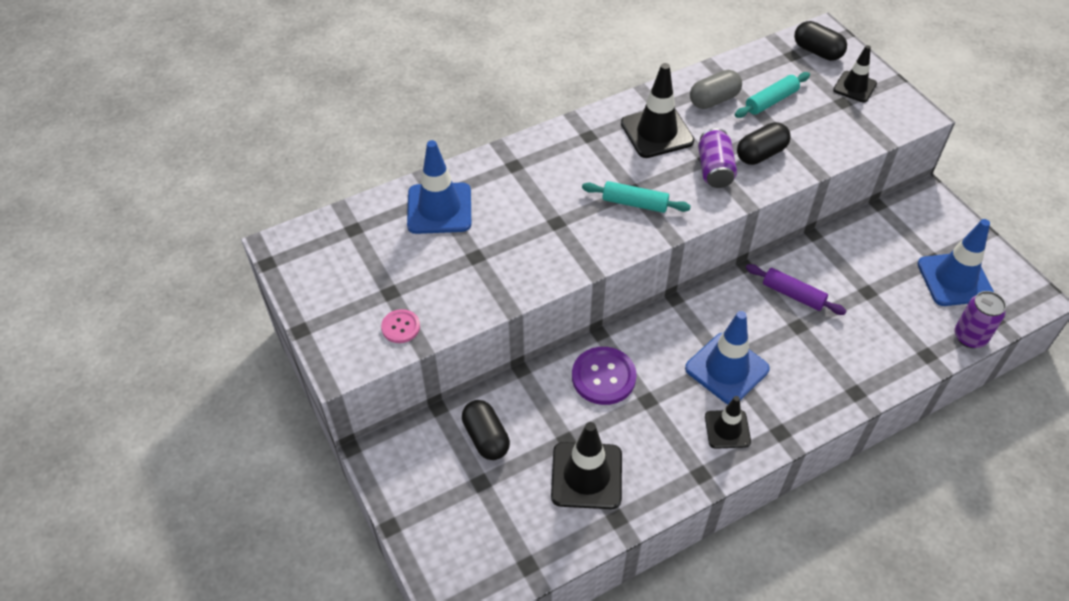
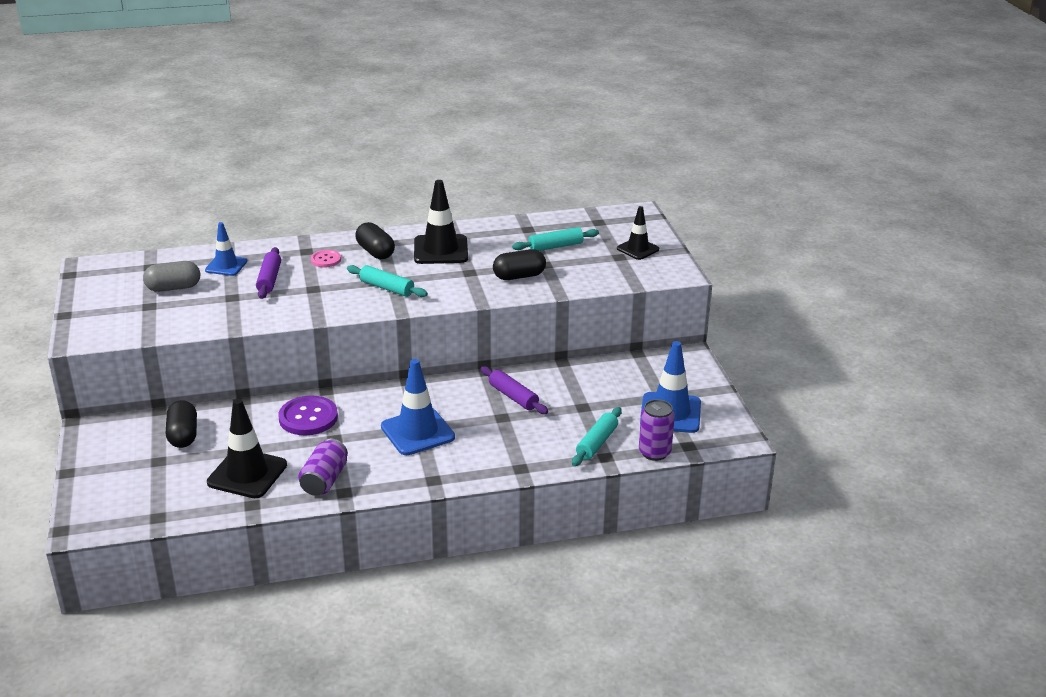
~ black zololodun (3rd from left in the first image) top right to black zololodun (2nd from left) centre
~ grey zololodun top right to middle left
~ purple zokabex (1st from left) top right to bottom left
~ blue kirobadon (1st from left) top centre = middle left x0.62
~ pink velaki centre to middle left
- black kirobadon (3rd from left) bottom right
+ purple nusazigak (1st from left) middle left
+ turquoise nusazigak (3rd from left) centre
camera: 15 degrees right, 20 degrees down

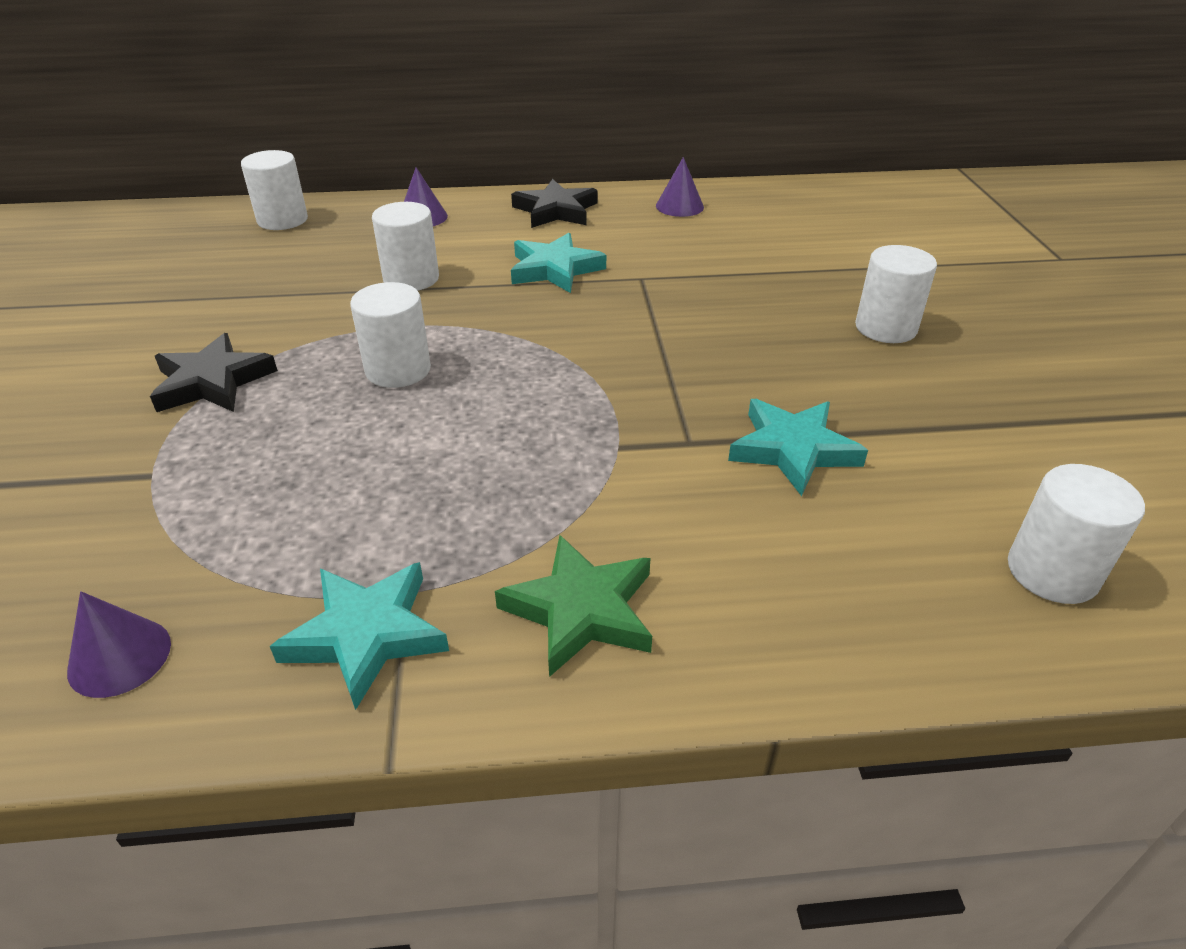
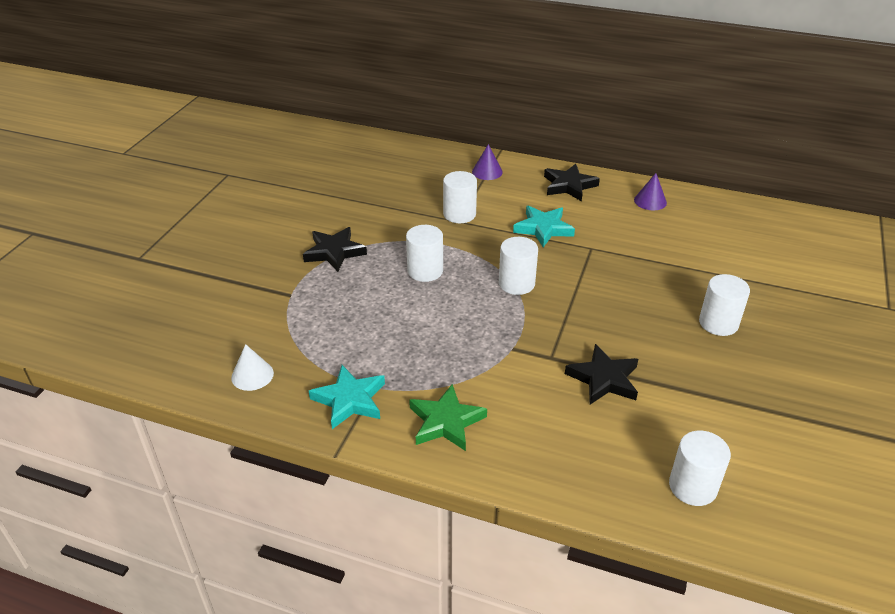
~ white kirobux (1st from left in the first image) top left to white kirobux (3rd from left) centre
~ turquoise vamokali (3rd from left) middle right to black vamokali (3rd from left) middle right
~ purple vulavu (1st from left) bottom left to white vulavu middle left
camera: 25 degrees right, 0 degrees up

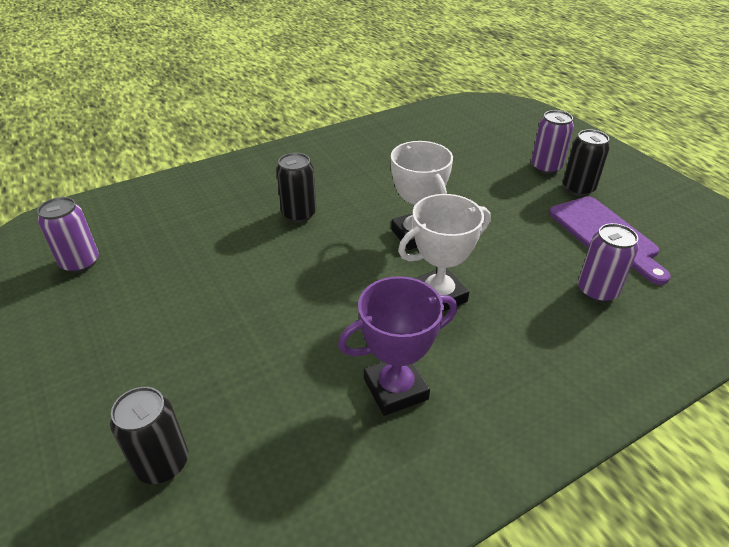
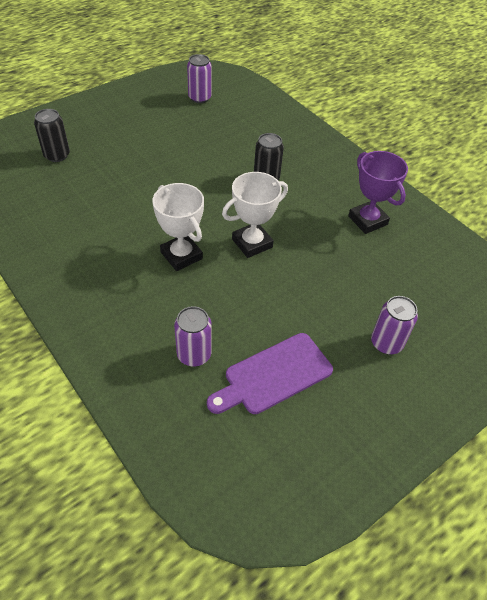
- black zokabex (3rd from left) top right
~ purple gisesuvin centre to top right
camera: 80 degrees right, 10 degrees up

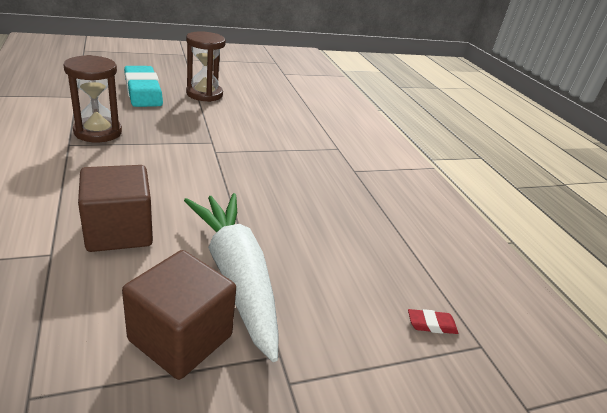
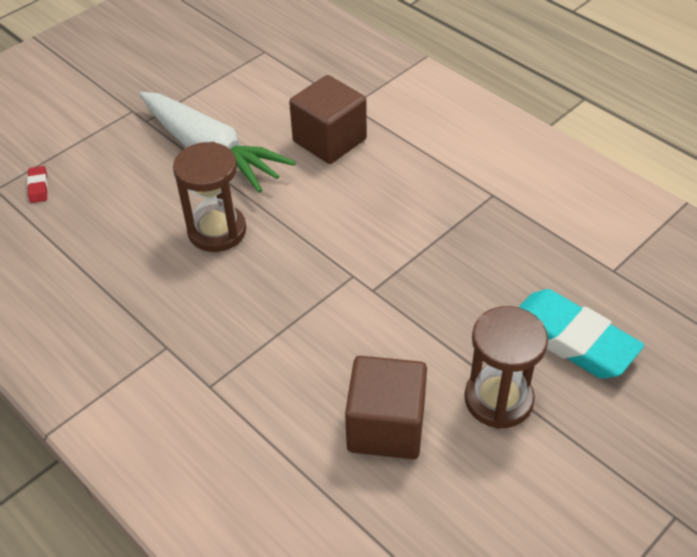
~ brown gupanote (1st from left) top left to middle left
~ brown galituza (2nd from left) bottom left to bottom centre
~ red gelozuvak bottom right = top left 75 degrees counterclockwise
camera: 160 degrees right, 15 degrees up

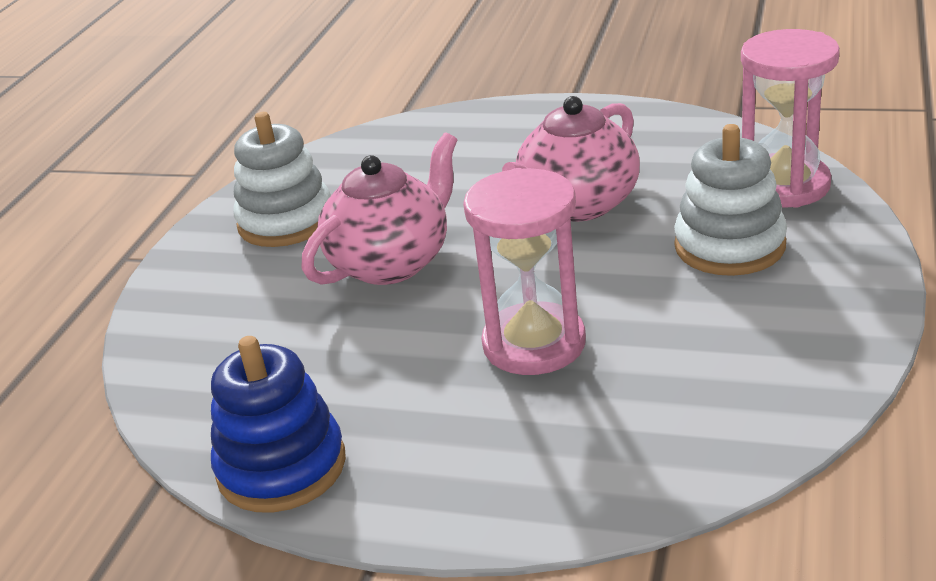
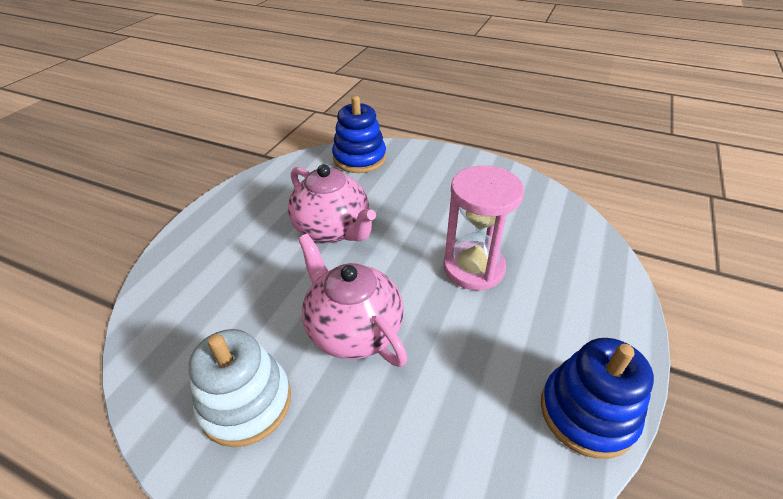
~ pink gupanote (2nd from left) top right to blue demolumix (1st from left) top centre
- white demolumix (2nd from left) middle right
camera: 85 degrees left, 10 degrees up

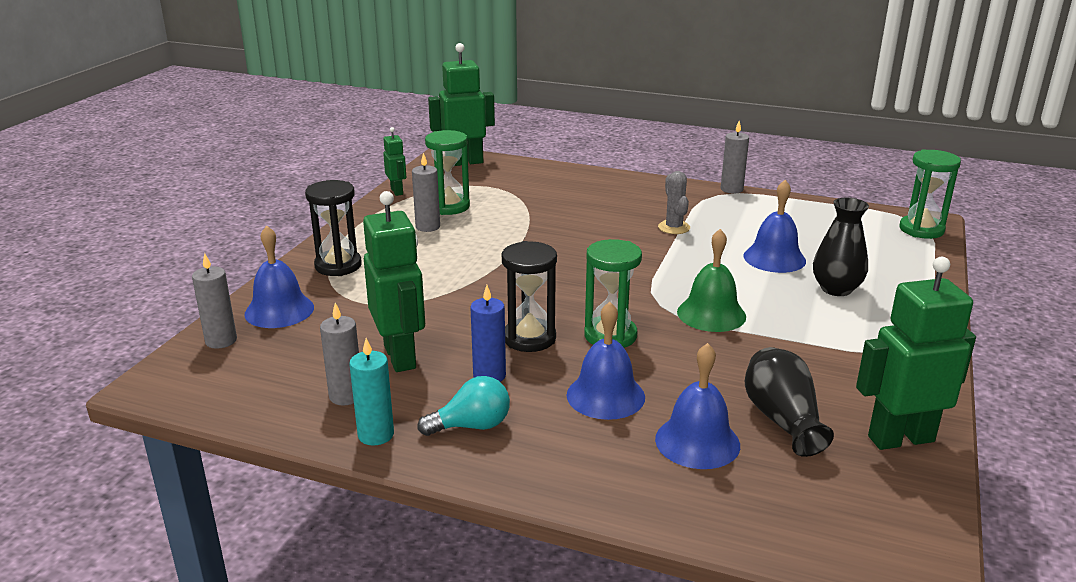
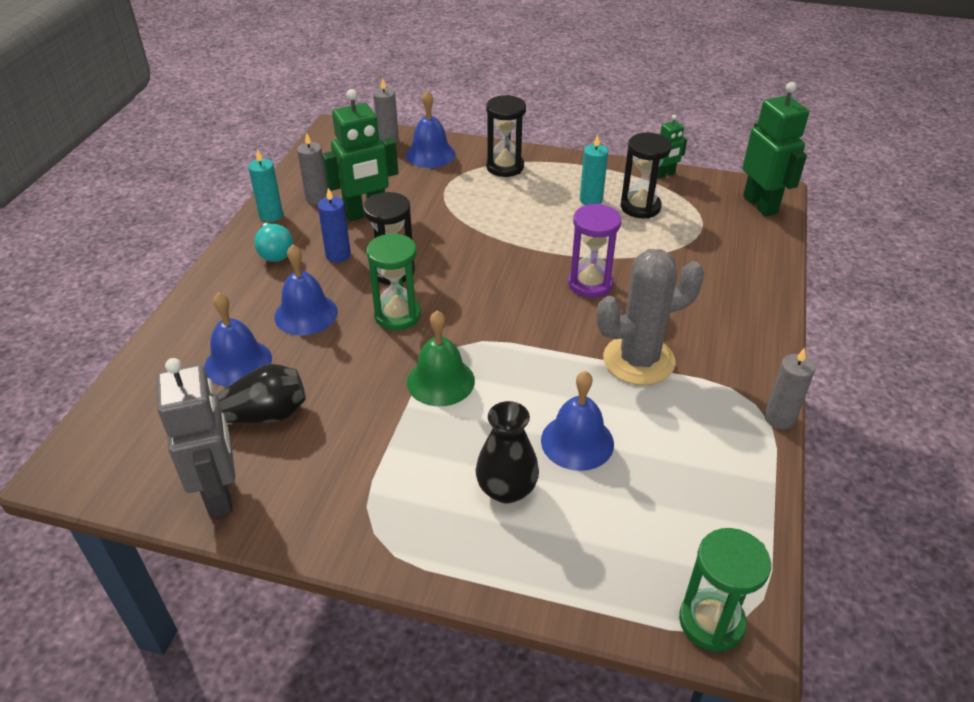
~ green gupanote (1st from left) top centre to black gupanote (3rd from left) top centre
~ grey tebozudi (3rd from left) top centre to turquoise tebozudi (2nd from left) top centre
~ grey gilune centre = middle right x1.94
~ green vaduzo (4th from left) middle right to grey vaduzo middle left
+ purple gupanote centre
camera: 85 degrees right, 15 degrees up

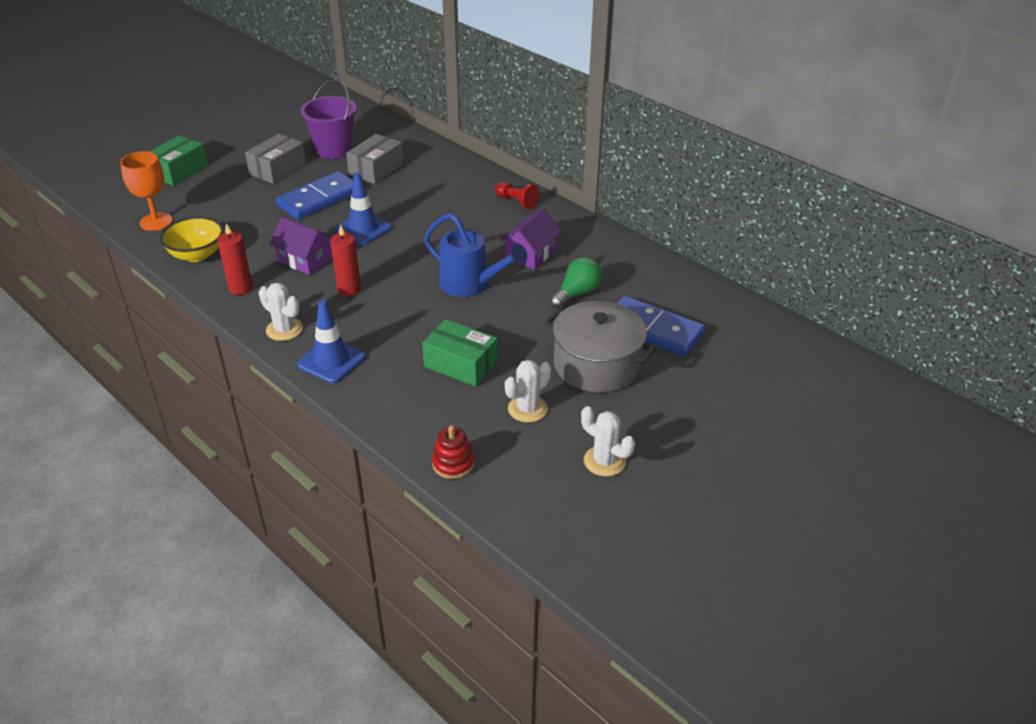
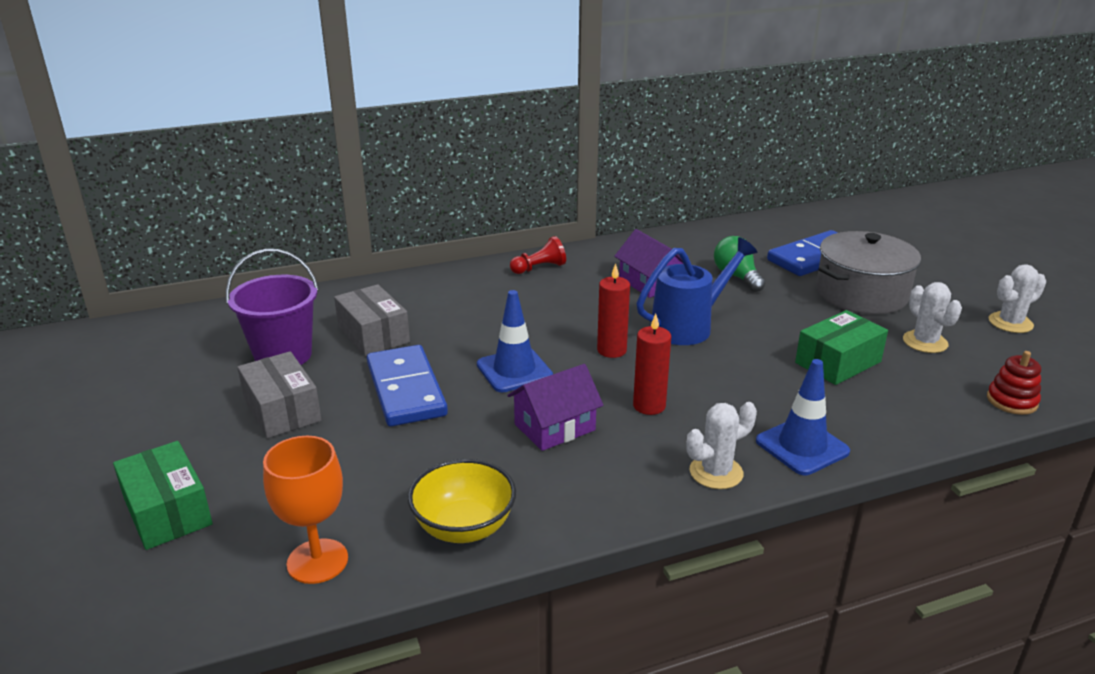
~ red tebozudi (1st from left) middle left to centre
camera: 65 degrees left, 10 degrees down

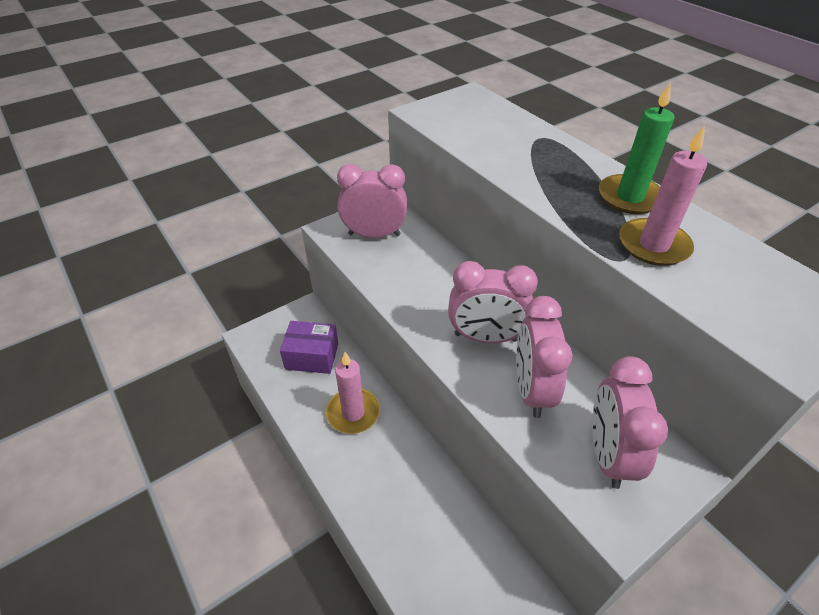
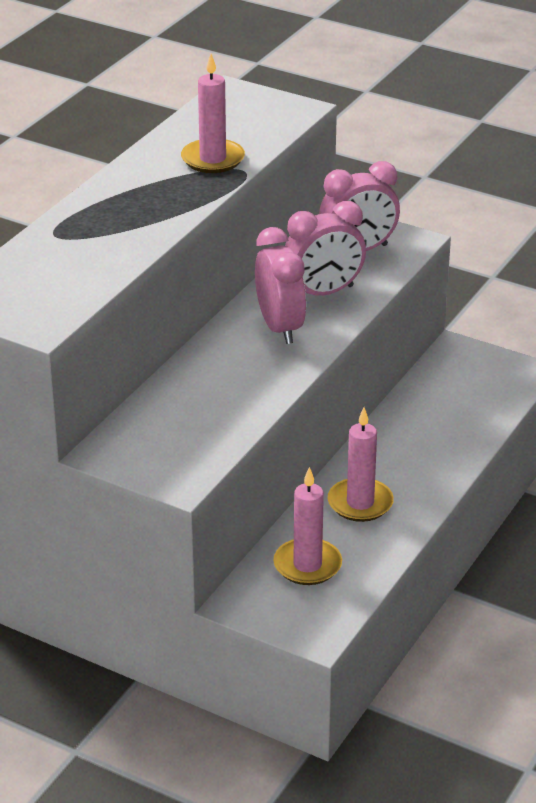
- green tebozudi top right
- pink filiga (1st from left) top centre
~ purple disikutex centre to pink tebozudi (2nd from left) centre
camera: 115 degrees left, 10 degrees down

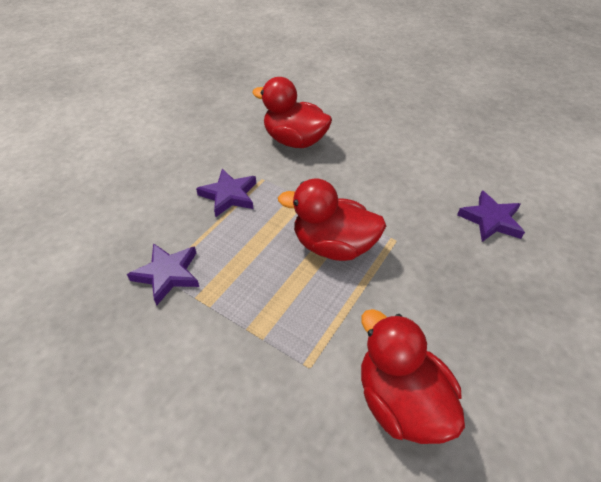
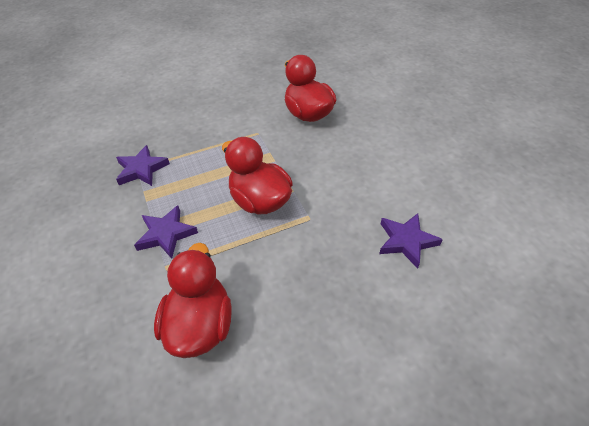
~ purple vamokali (2nd from left) centre to middle left
camera: 35 degrees right, 0 degrees up

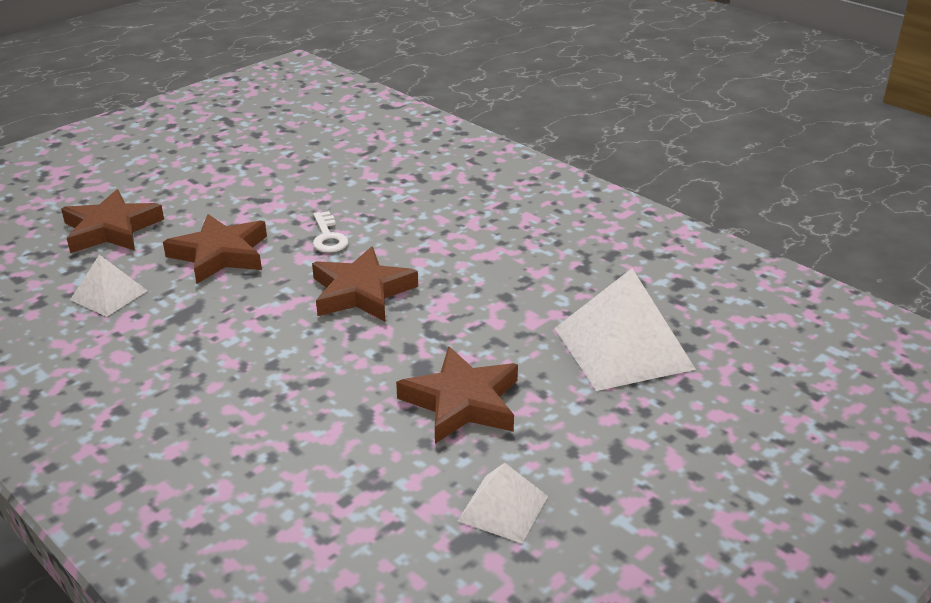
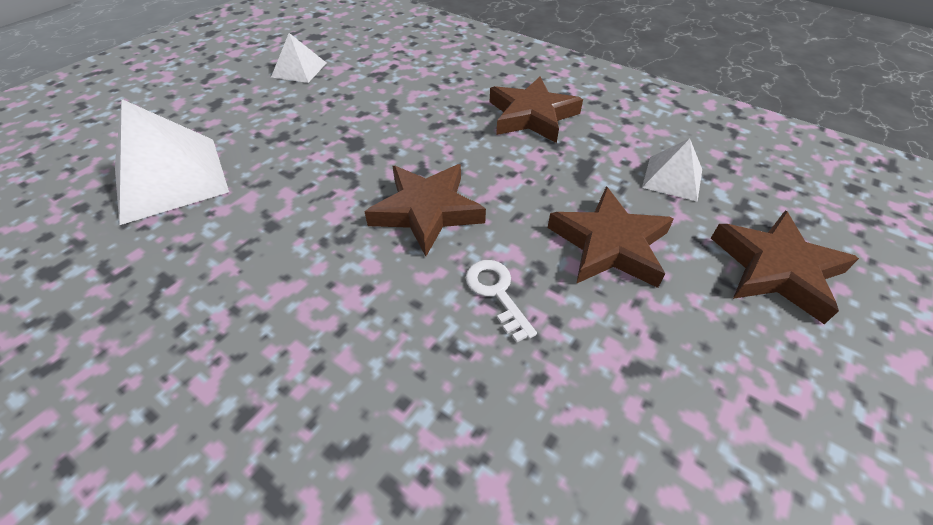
~ brown vamokali (4th from left in the first image) centre to brown vamokali (2nd from left) top centre
camera: 170 degrees right, 15 degrees up

